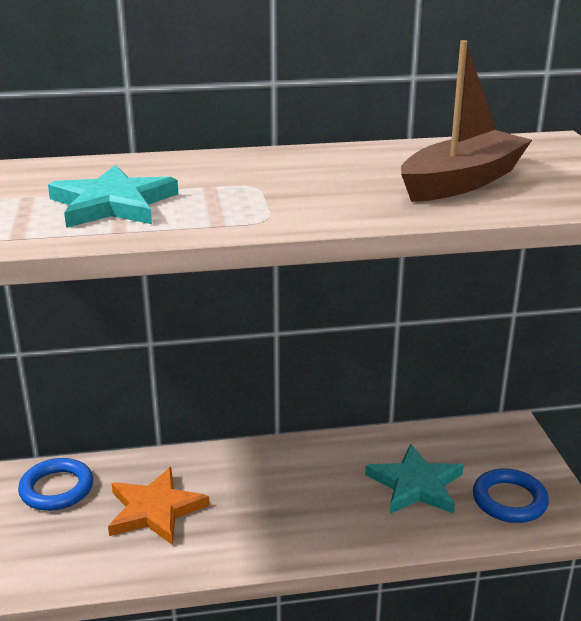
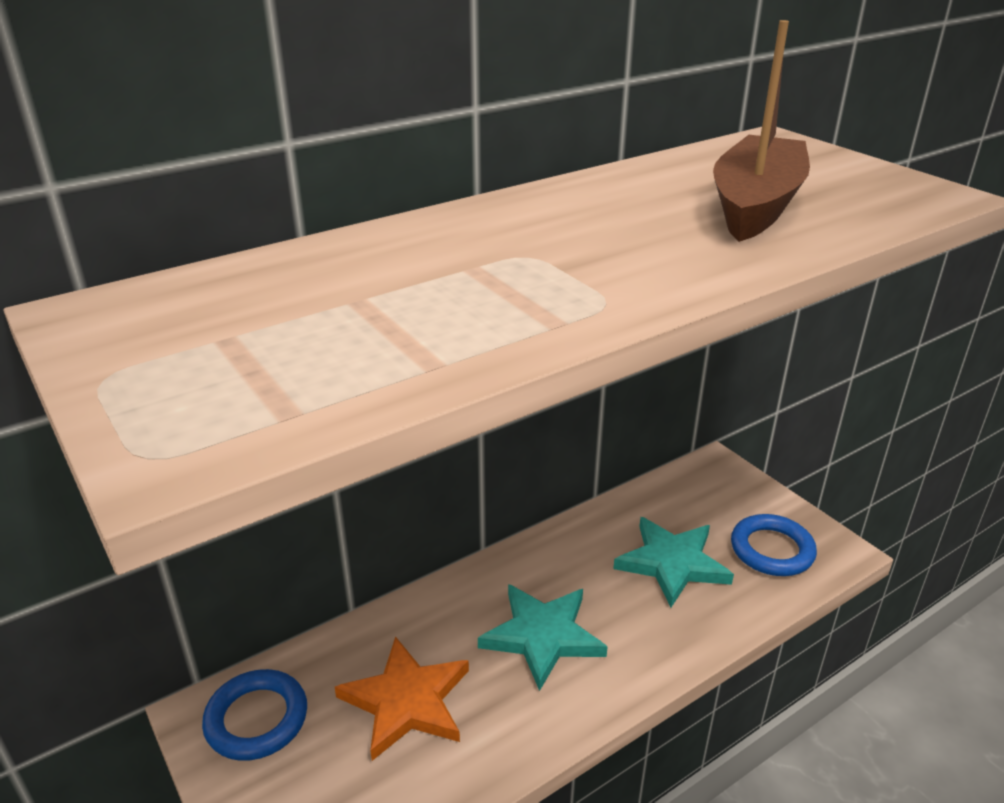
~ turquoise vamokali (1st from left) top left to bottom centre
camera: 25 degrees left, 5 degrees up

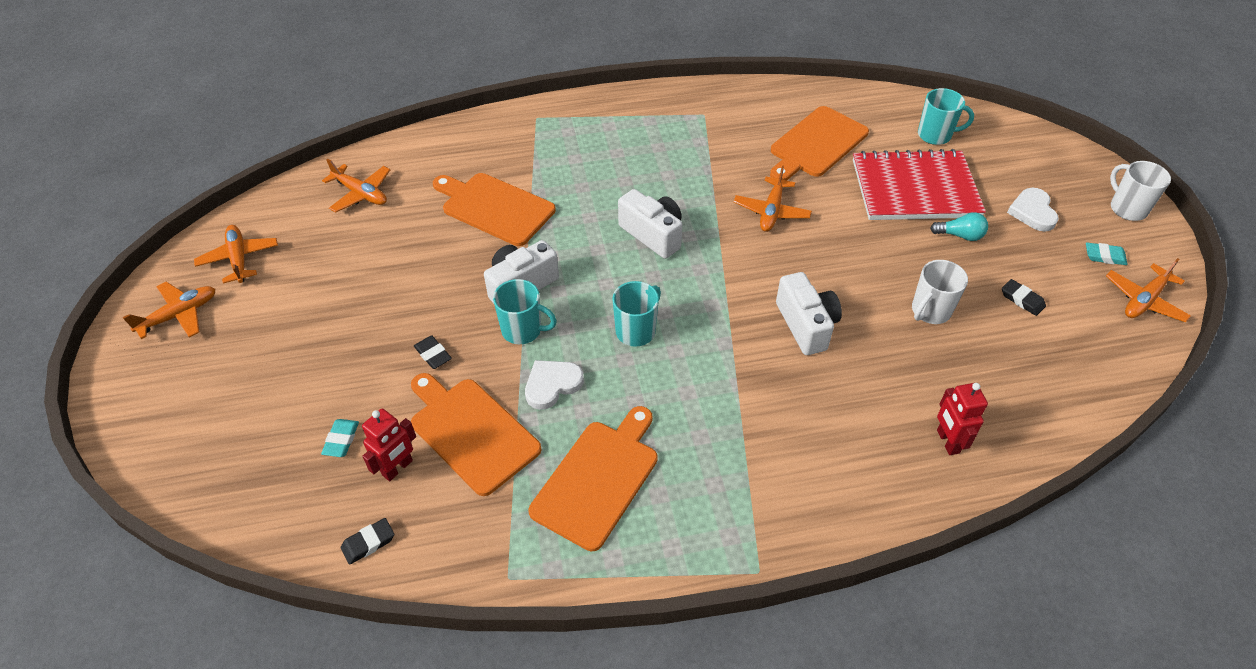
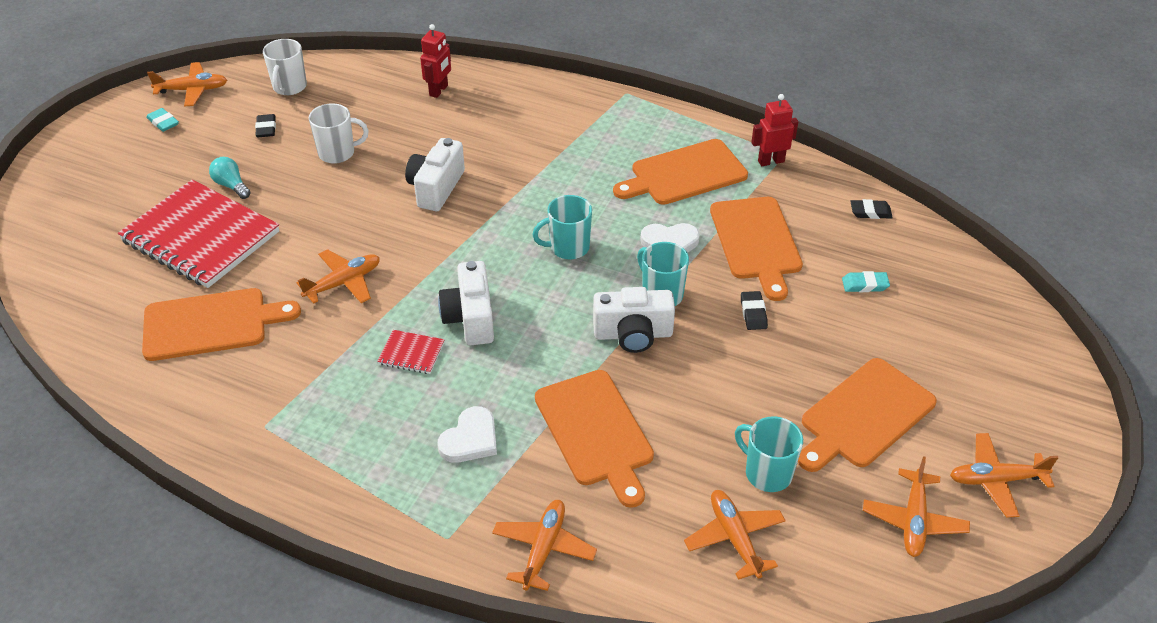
~ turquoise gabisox (3rd from left) top right to bottom centre
~ white gabisox (2nd from left in the first image) top right to white gabisox (1st from left) top left
~ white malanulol (2nd from left in the first image) top right to white malanulol (1st from left) bottom centre
~ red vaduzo (1st from left in the first image) middle left to red vaduzo (2nd from left) top right
~ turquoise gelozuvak (1st from left in the first image) middle left = middle right 45 degrees clockwise
+ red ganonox (2nd from left) centre
+ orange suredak (5th from left) middle right
+ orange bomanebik (3rd from left) bottom centre
camera: 145 degrees left, 5 degrees down

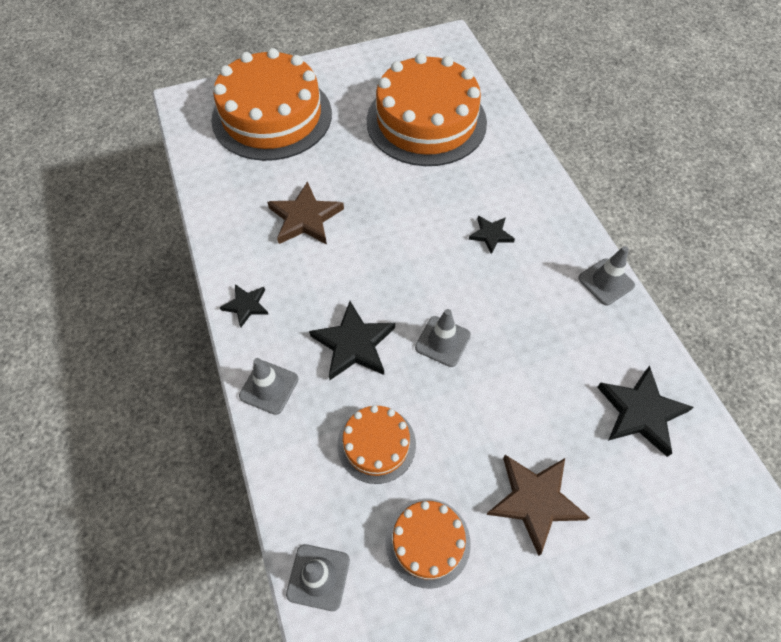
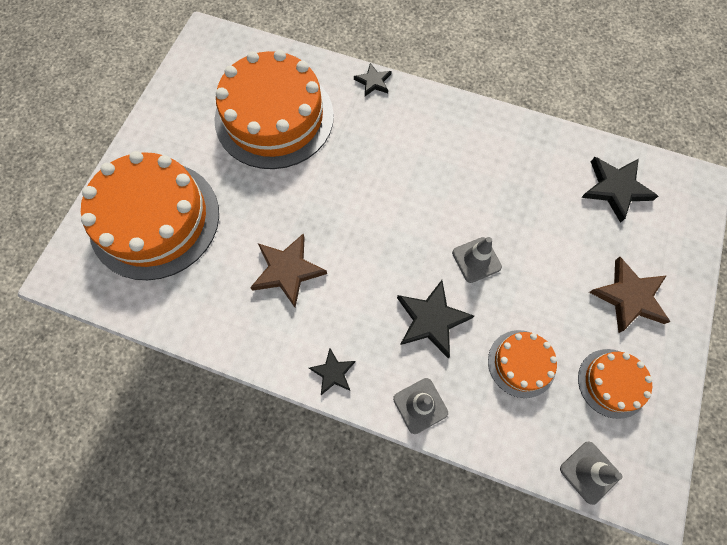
~ black vamokali (3rd from left in the first image) centre to black vamokali (2nd from left) top centre
- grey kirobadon (4th from left) middle right
camera: 50 degrees left, 10 degrees up

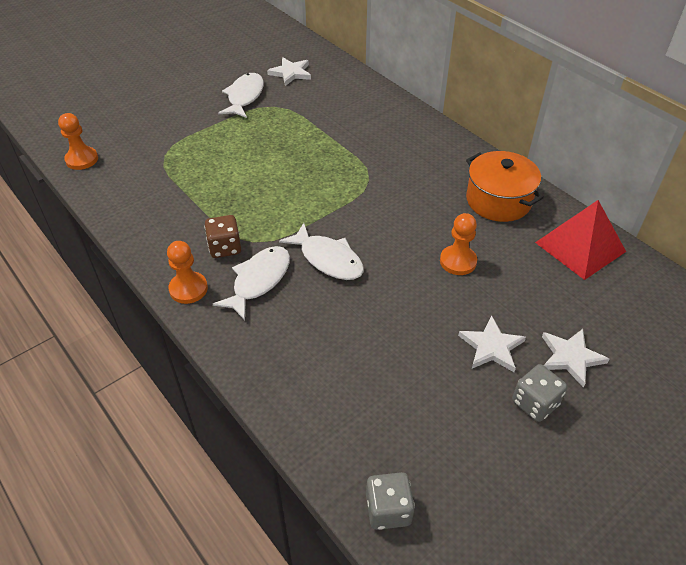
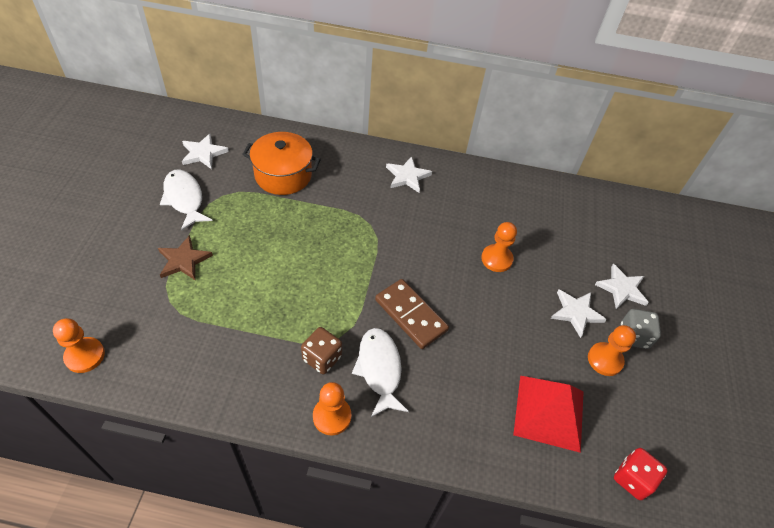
~ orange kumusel top right to top centre
~ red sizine middle right to bottom right
~ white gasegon (3rd from left) centre to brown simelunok centre
~ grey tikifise (1st from left) bottom centre to red tikifise bottom right
+ white vamokali (2nd from left) top centre
+ brown vamokali middle left
+ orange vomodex (4th from left) middle right
camera: 45 degrees left, 5 degrees up

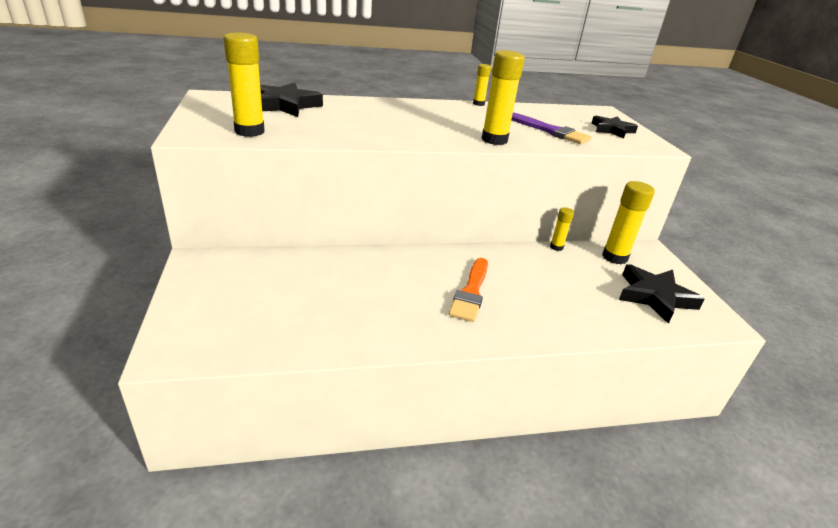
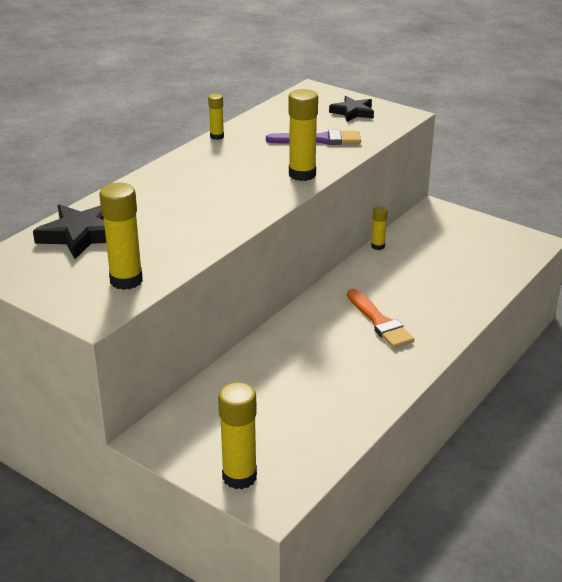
~ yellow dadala (5th from left in the first image) middle right to yellow dadala (3rd from left) bottom centre
- black vamokali (3rd from left) middle right
camera: 40 degrees left, 0 degrees up

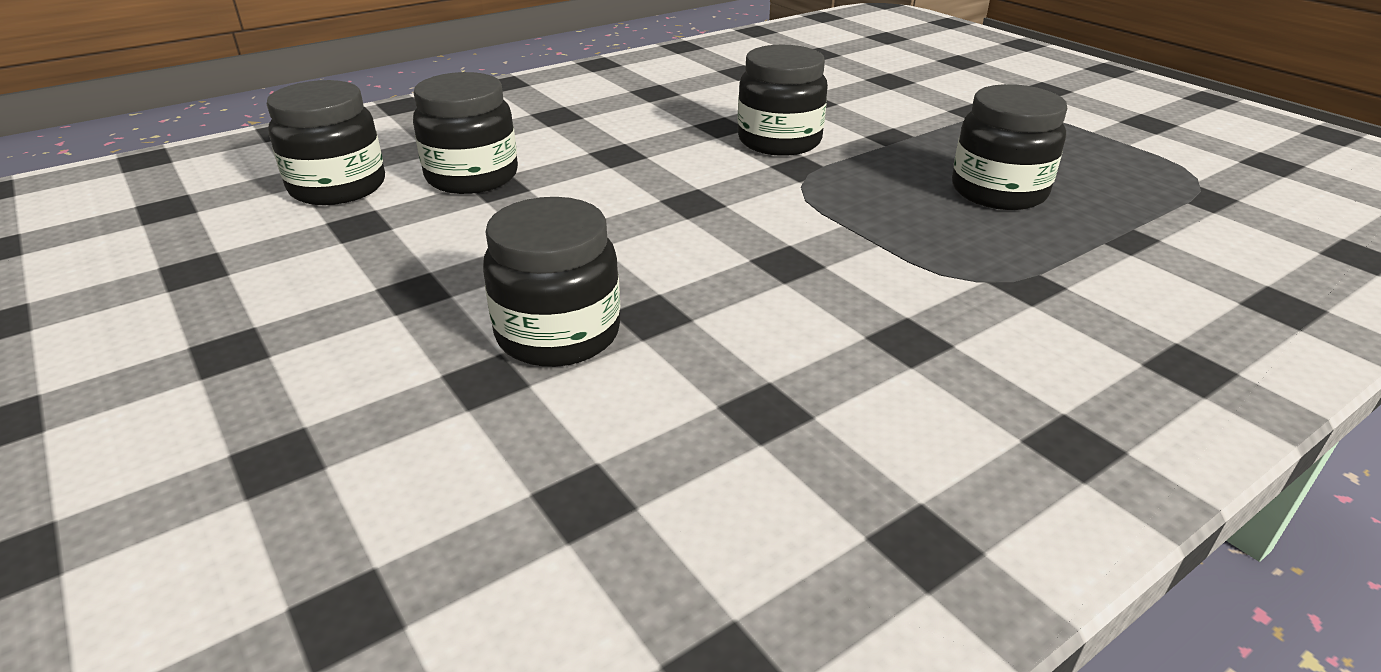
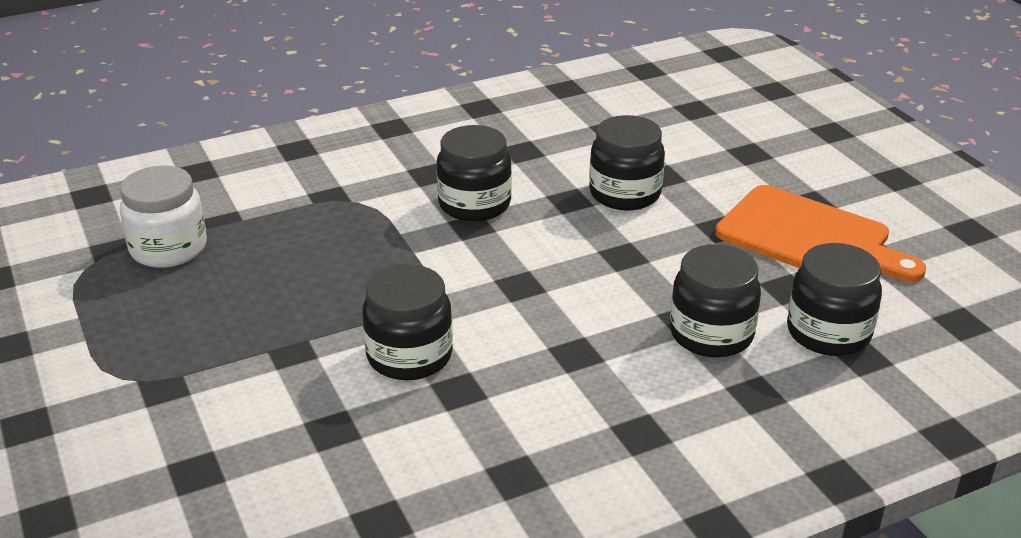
~ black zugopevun (5th from left in the first image) top right to black zugopevun (2nd from left) top centre
+ white zugopevun middle left
+ orange suredak middle right
camera: 170 degrees left, 0 degrees up

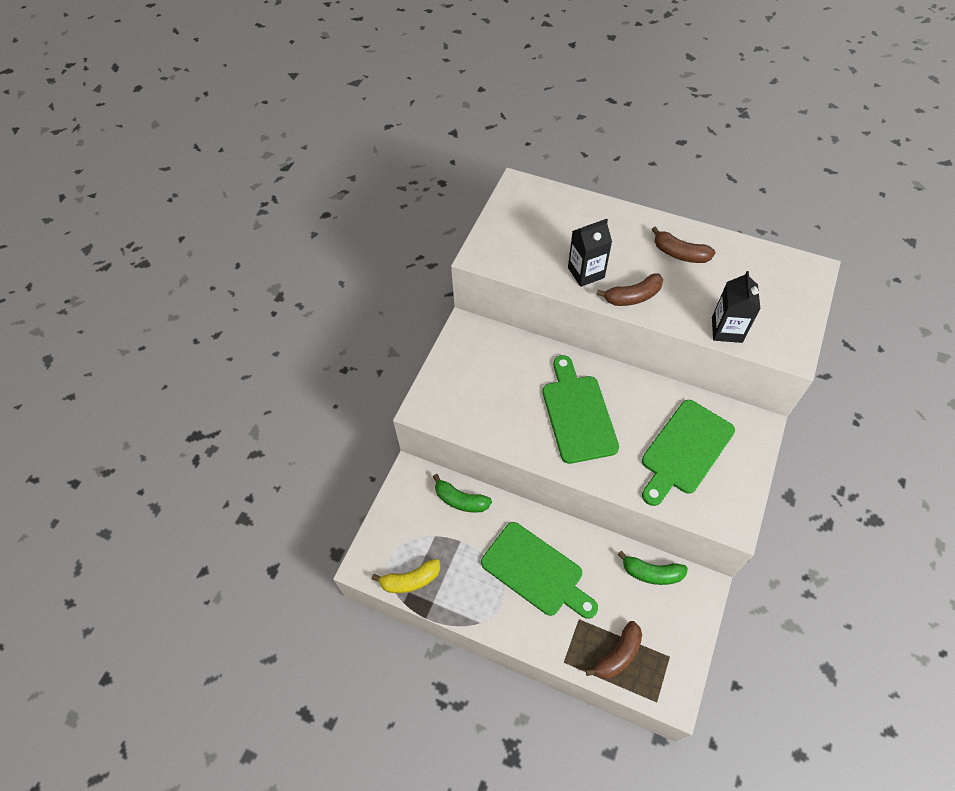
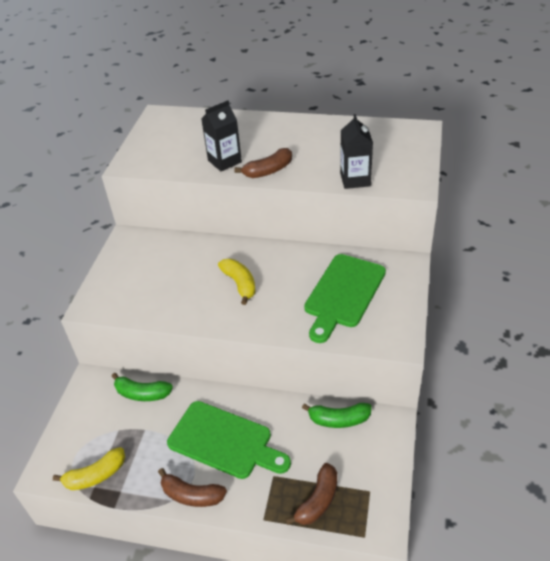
~ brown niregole (3rd from left in the first image) top right to brown niregole (1st from left) bottom centre
~ green suredak (2nd from left) centre to yellow niregole (2nd from left) centre
camera: 10 degrees left, 15 degrees down

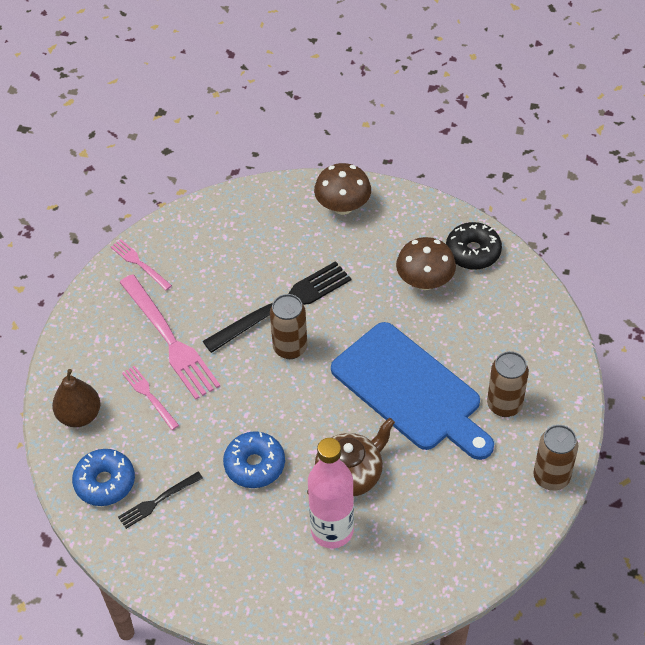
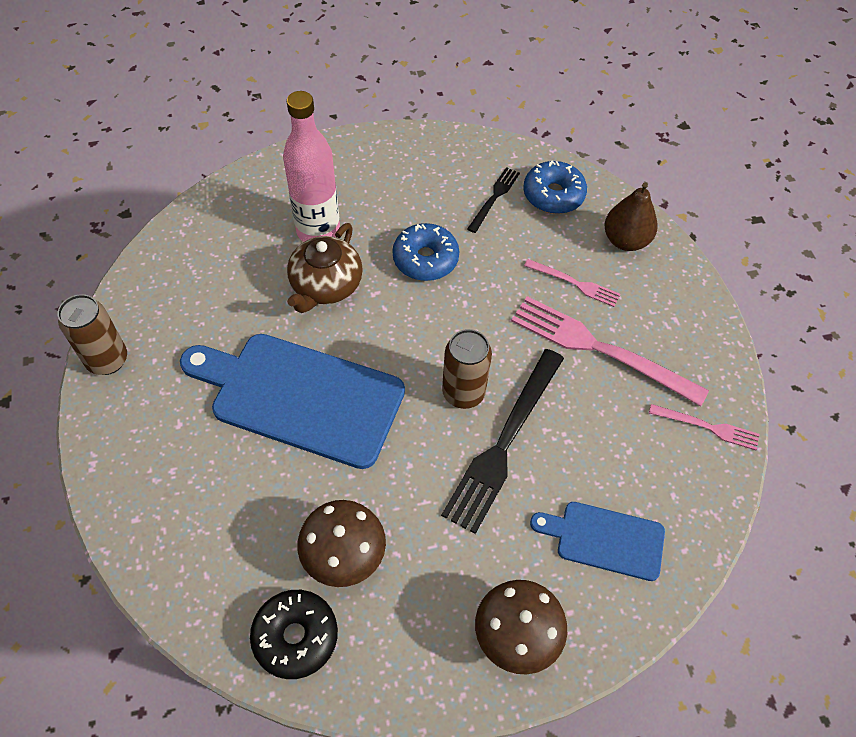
- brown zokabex (2nd from left) middle right
+ blue suredak (2nd from left) bottom right
camera: 150 degrees right, 5 degrees up

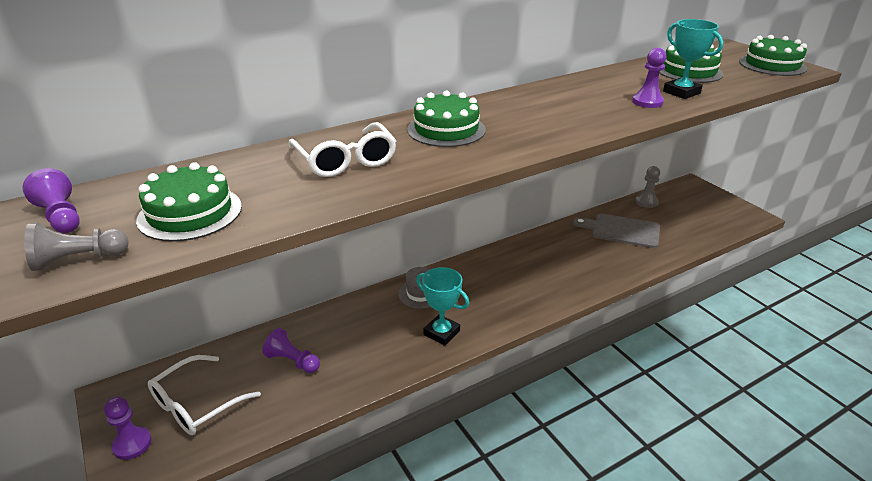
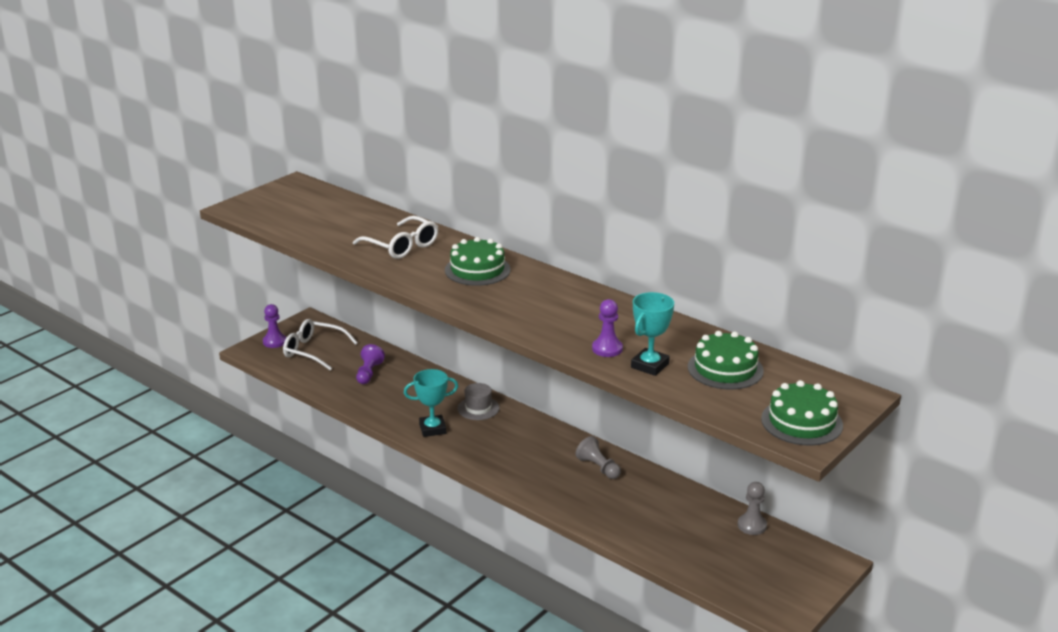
~ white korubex (2nd from left) top centre = centre 90 degrees counterclockwise
- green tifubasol (1st from left) middle left
- purple vomodex (1st from left) middle left
- grey suredak middle right
~ grey vomodex (1st from left) middle left to bottom centre
~ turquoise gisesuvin (1st from left) centre = centre 60 degrees clockwise
camera: 70 degrees right, 5 degrees down

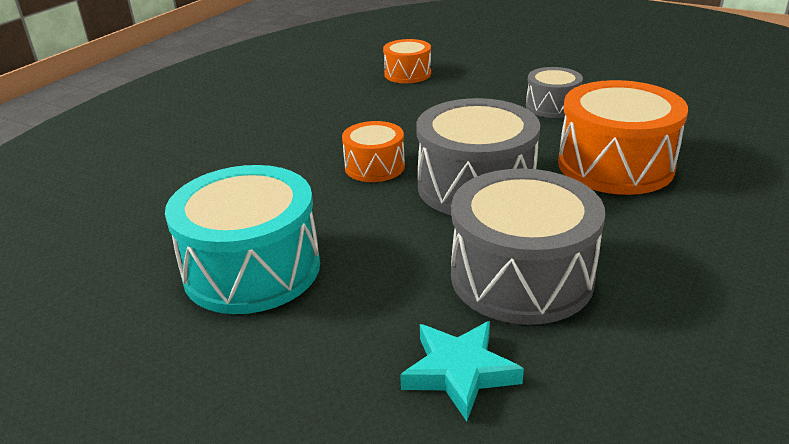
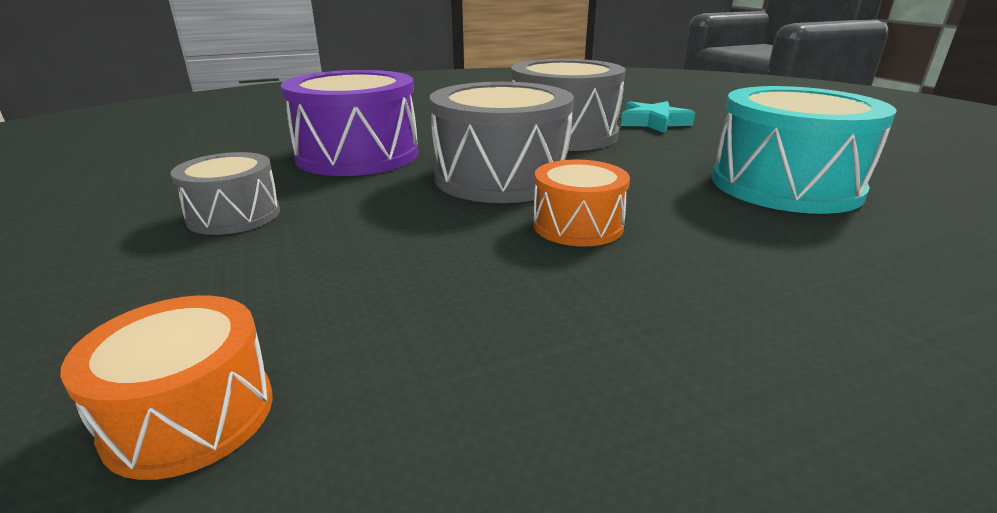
~ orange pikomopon (3rd from left) top right to purple pikomopon top centre
camera: 145 degrees left, 5 degrees down

